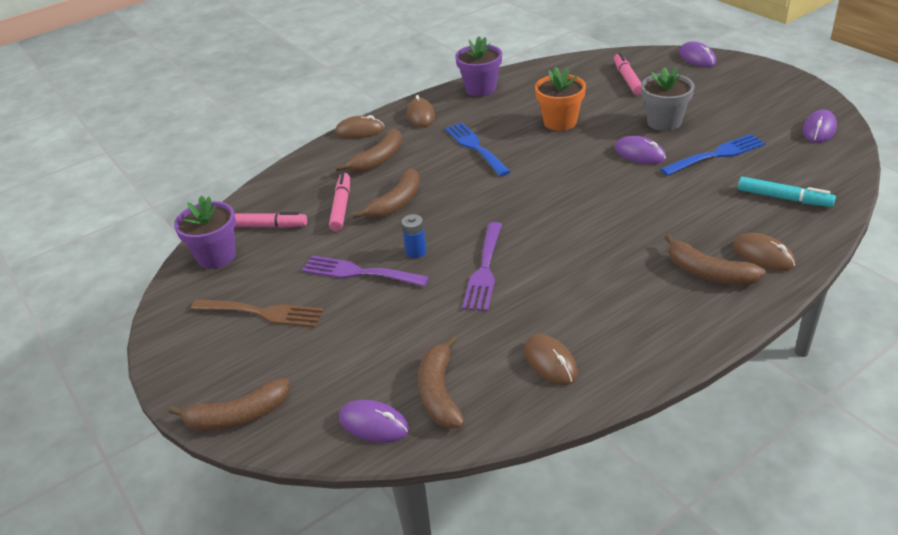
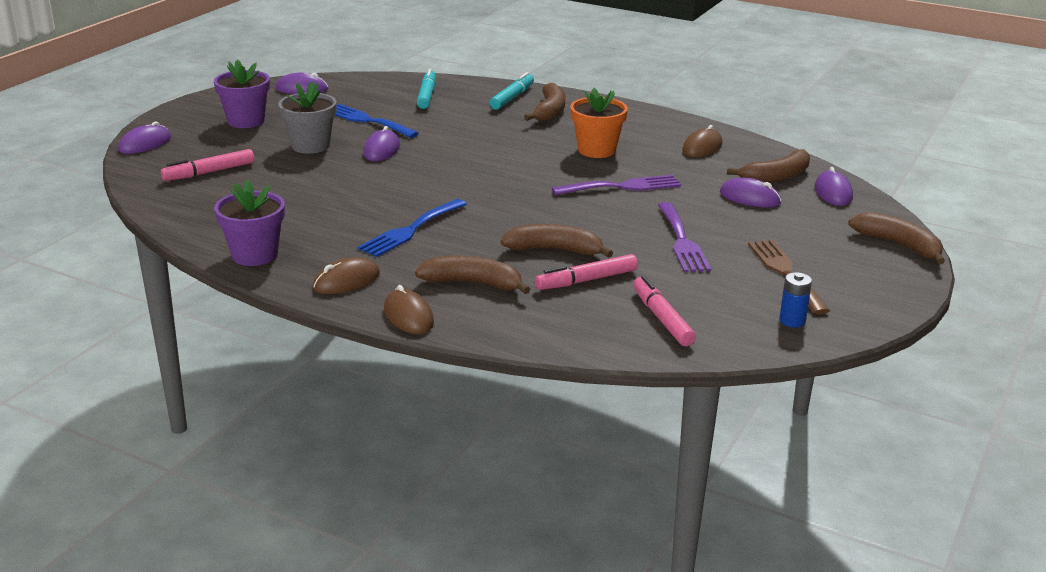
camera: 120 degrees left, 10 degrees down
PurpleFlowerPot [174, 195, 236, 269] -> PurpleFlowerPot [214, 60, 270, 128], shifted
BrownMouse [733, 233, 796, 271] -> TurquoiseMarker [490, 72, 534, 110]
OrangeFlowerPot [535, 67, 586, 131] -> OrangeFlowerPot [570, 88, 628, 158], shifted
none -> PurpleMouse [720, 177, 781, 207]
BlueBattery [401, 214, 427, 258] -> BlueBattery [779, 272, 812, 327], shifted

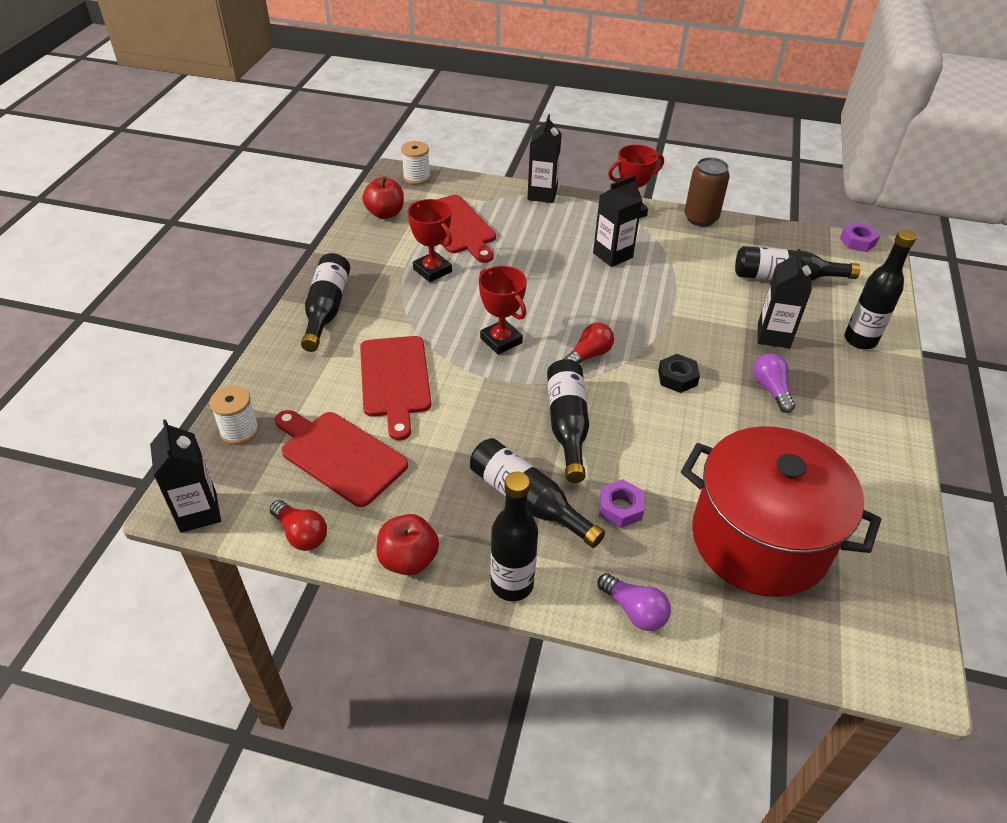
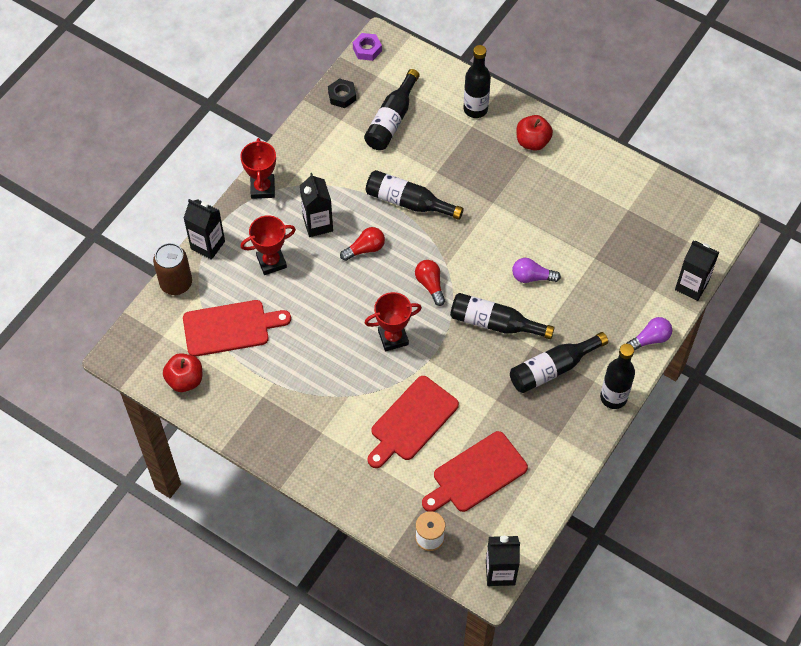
camera: 70 degrees left, 15 degrees up
BrownCan [684, 157, 730, 227] -> BrownCan [153, 243, 192, 295], shifted
RedTrophy [407, 199, 452, 282] -> RedTrophy [241, 215, 296, 275], shifted
BlackNut [658, 354, 700, 393] -> BlackNut [328, 78, 356, 108], shifted
RedLightBulb [270, 500, 327, 551] -> RedLightBulb [340, 227, 385, 261], shifted
BlackBottle [301, 253, 350, 352] -> BlackBottle [366, 170, 464, 220], shifted
RedCuttingBoard [360, 336, 431, 440] -> RedCuttingBoard [368, 376, 459, 468], 120 degrees clockwise
PurpleLightBulb [753, 354, 795, 413] -> PurpleLightBulb [512, 258, 561, 283], shifted
RedApple [376, 514, 439, 576] -> RedApple [516, 115, 553, 151], shifted
BlackCarton [758, 249, 812, 348] -> BlackCarton [675, 241, 719, 301], shifted
WhiteSpool [401, 141, 430, 185] -> none
PurpleNut [599, 479, 644, 528] -> none
RedPot [681, 426, 881, 597] -> none

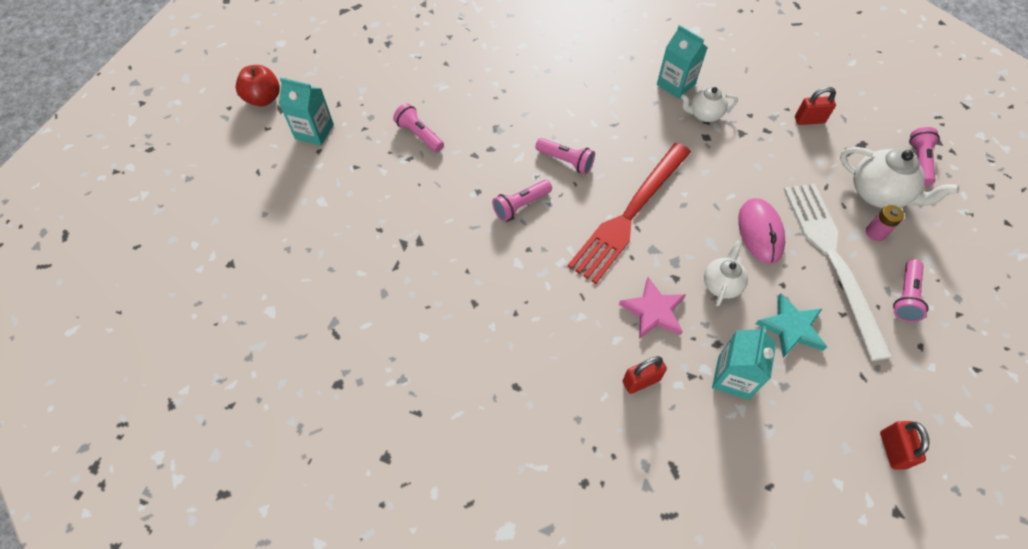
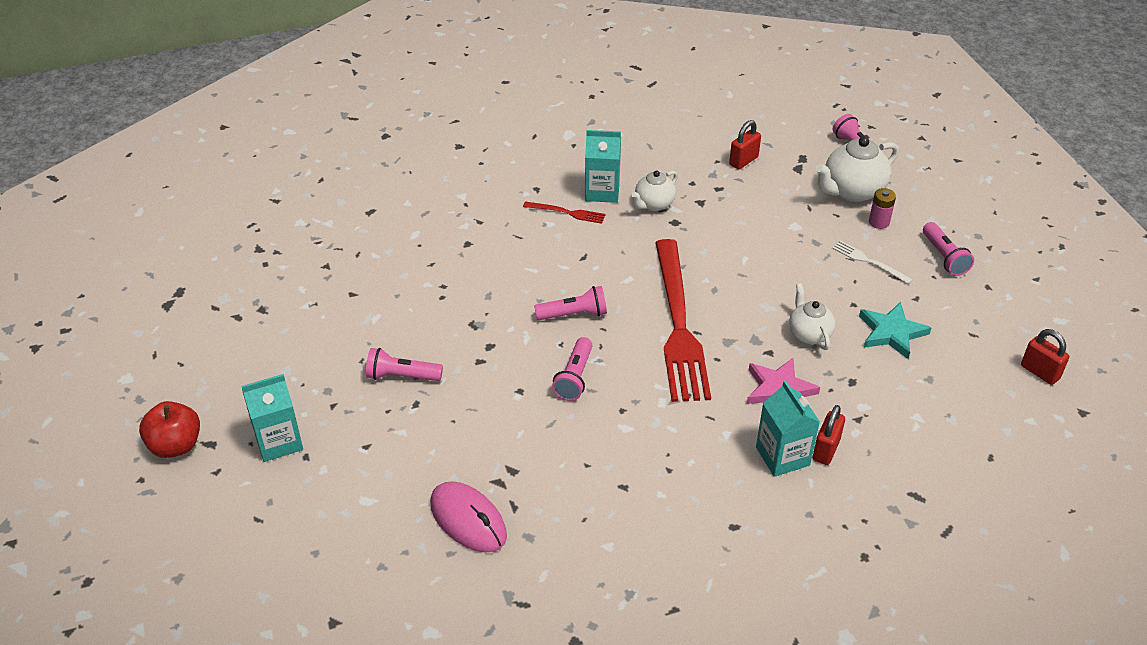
camera: 40 degrees left, 15 degrees down
PinkMouse [738, 198, 785, 264] -> PinkMouse [430, 481, 507, 553], shifted
none -> RedFork [523, 202, 605, 224]
TurquoiseCarton [712, 326, 776, 400] -> TurquoiseCarton [756, 380, 820, 477], shifted
WhiteTeapot [840, 147, 960, 208] -> WhiteTeapot [815, 136, 899, 202], 150 degrees clockwise
WhiteFork [783, 184, 892, 361] -> WhiteFork [832, 240, 913, 285], x0.41

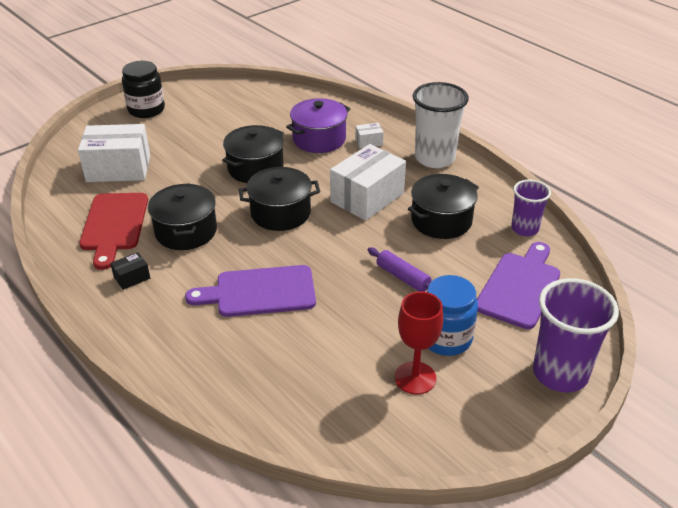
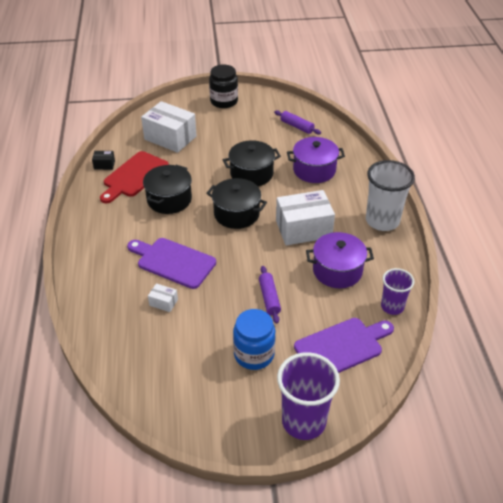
camera: 35 degrees right, 5 degrees up
BlackBox [110, 252, 150, 290] -> BlackBox [92, 151, 115, 170], shifted
WhiteBox [355, 123, 384, 149] -> WhiteBox [148, 283, 178, 312], shifted
none -> PurpleRollingPin [274, 110, 321, 135]
BlackPot [408, 174, 479, 239] -> PurplePot [306, 232, 374, 288]
RedGoblet [394, 292, 443, 394] -> none

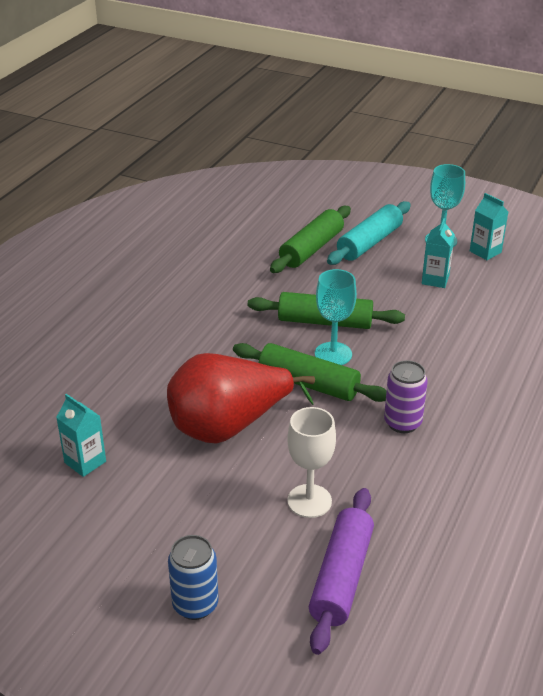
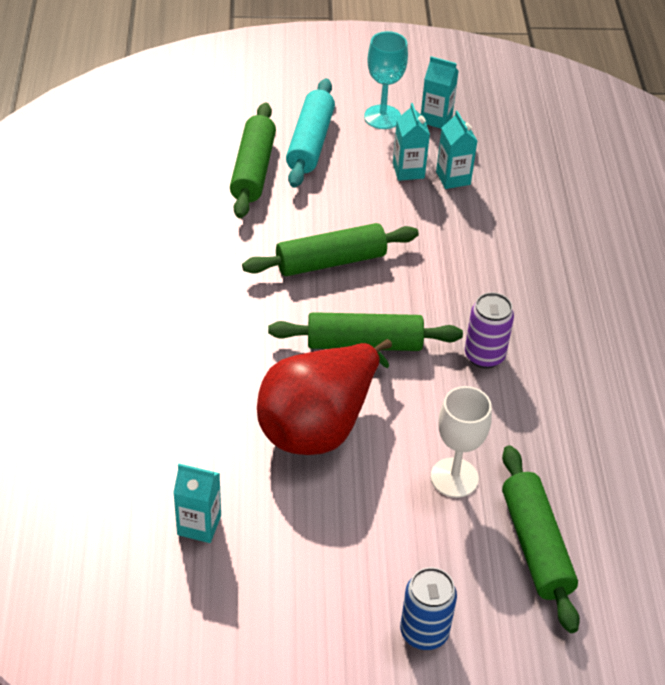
camera: 30 degrees left, 10 degrees up
none -> TurquoiseCarton [436, 111, 477, 189]
PurpleRollingPin [309, 488, 374, 655] -> GreenRollingPin [502, 445, 580, 633]
TurquoiseGoblet [315, 269, 357, 365] -> none

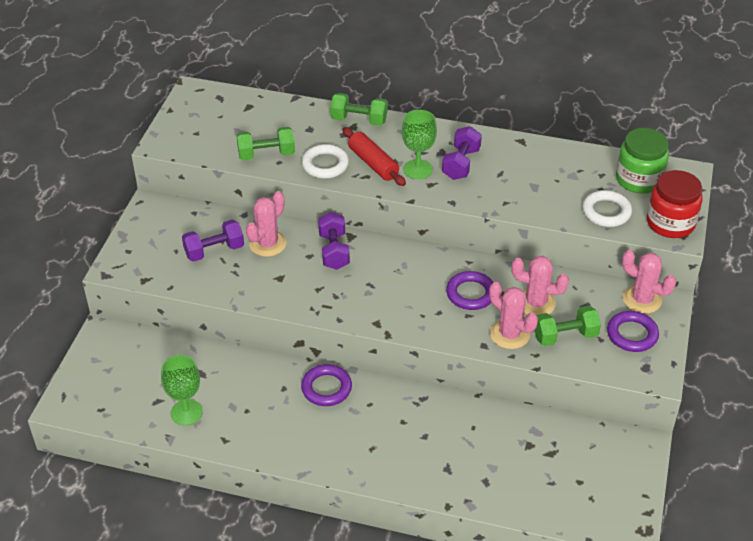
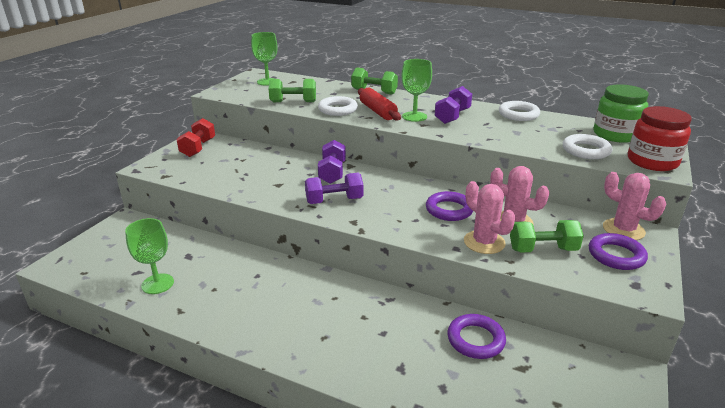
camera: 10 degrees right, 15 degrees down
none -> RedDumbbell [176, 118, 215, 157]
none -> GreenGoblet [251, 32, 278, 86]
PurpleDumbbell [182, 220, 244, 262] -> PurpleDumbbell [305, 173, 363, 204], shifted
PurpleRing [301, 364, 352, 406] -> PurpleRing [447, 314, 506, 359], shifted
none -> WhiteRing [499, 101, 540, 121]
PinkCactus [246, 191, 287, 257] -> none

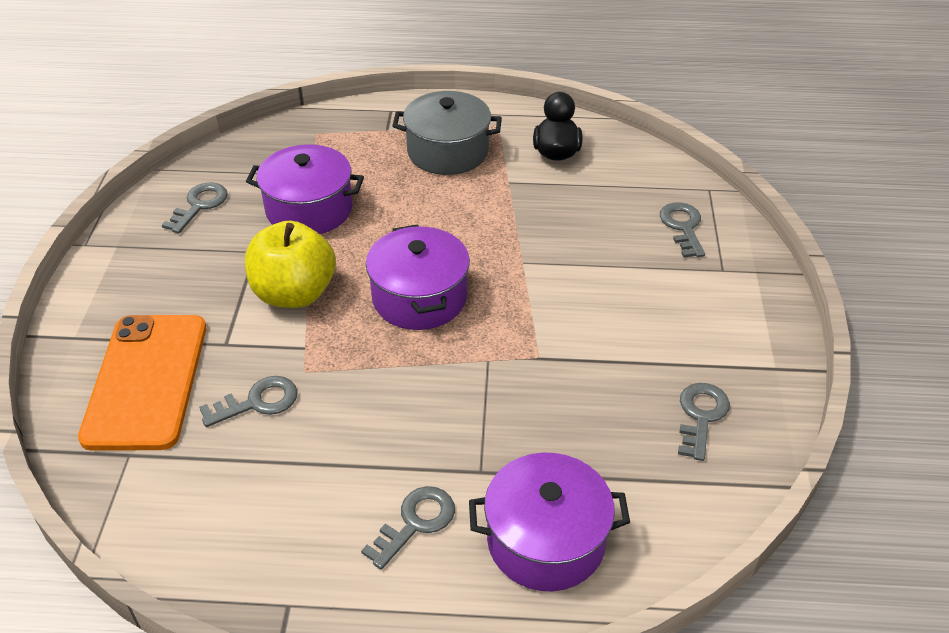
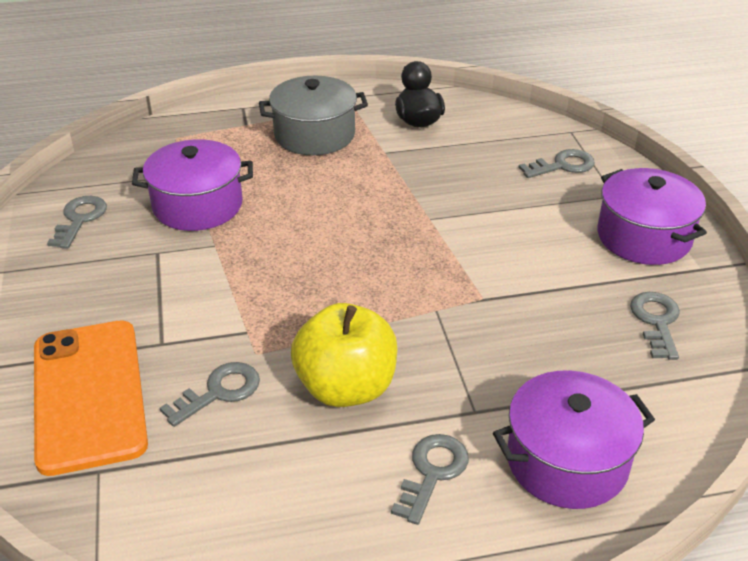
camera: 15 degrees left, 5 degrees down
YellowApple [245, 221, 336, 308] -> YellowApple [291, 303, 397, 407], shifted
GreyKey [660, 202, 705, 258] -> GreyKey [519, 149, 595, 178], 90 degrees clockwise
PurplePot [366, 224, 470, 330] -> PurplePot [597, 168, 707, 265], shifted

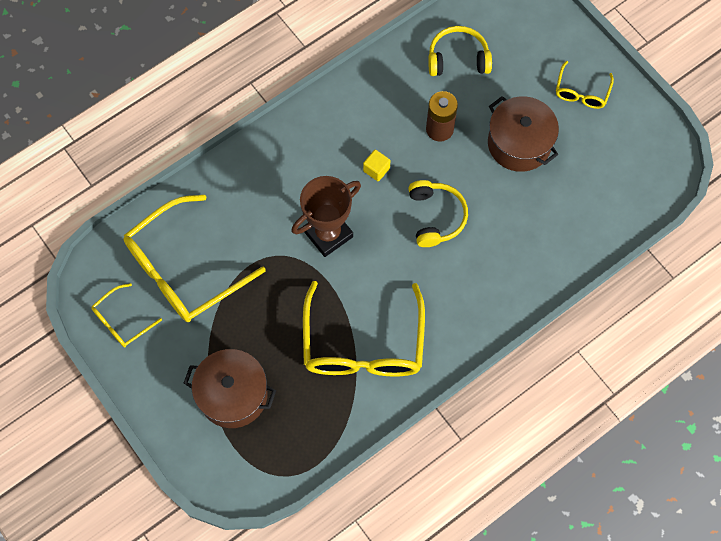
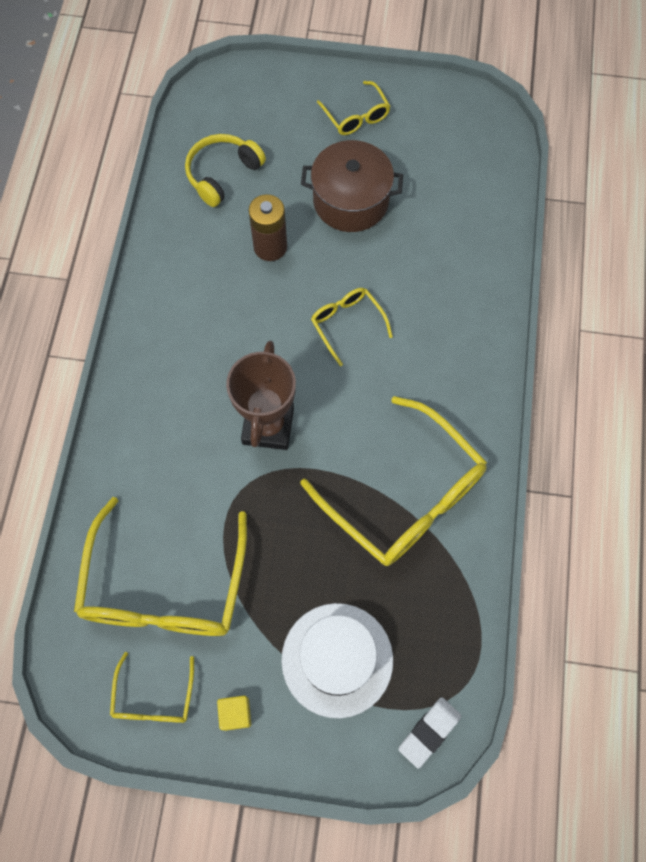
camera: 45 degrees left, 0 degrees up
YellowCube [363, 150, 390, 181] -> YellowCube [217, 696, 251, 731], shifted
BrownPot [184, 349, 276, 428] -> WhiteHat [281, 603, 393, 718]
YellowHeadphones [408, 180, 468, 247] -> YellowGlasses [311, 288, 393, 366]
none -> WhiteEraser [398, 697, 461, 769]

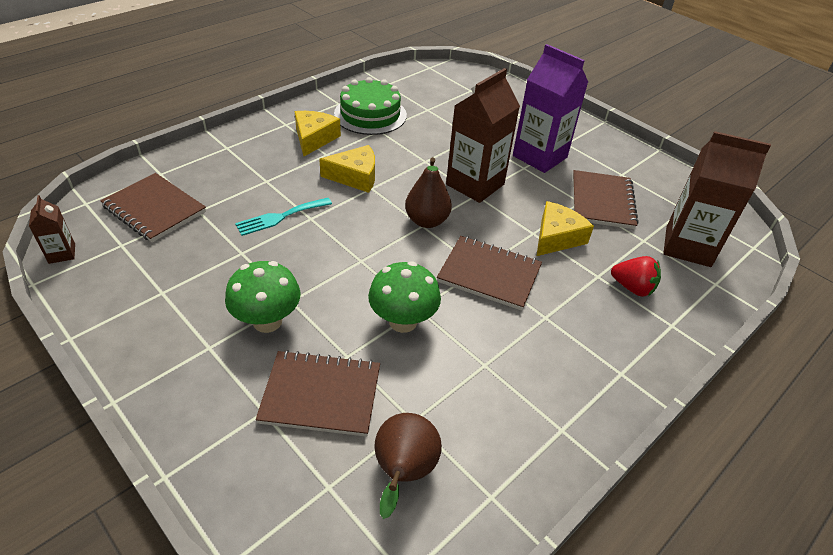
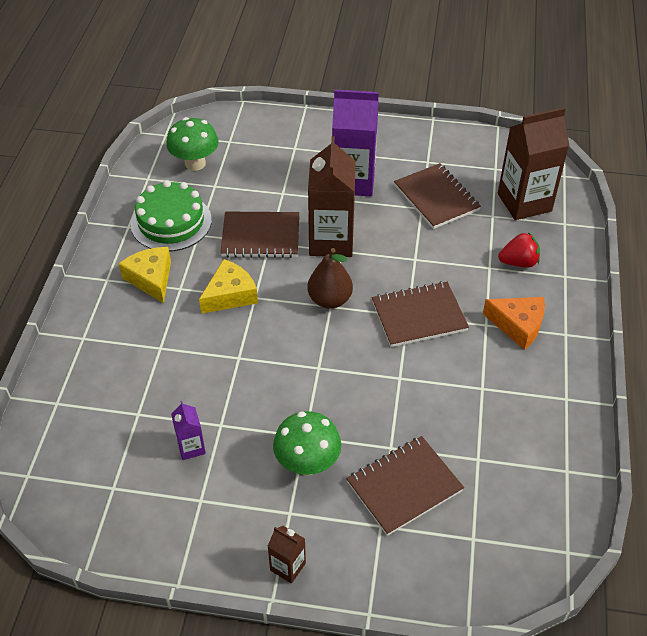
camera: 35 degrees left, 5 degrees up
GreenMushroom [368, 261, 441, 333] -> GreenMushroom [166, 117, 219, 171], shifted
none -> PurpleCarton [171, 401, 206, 460]
BrownNotebook [100, 173, 206, 242] -> BrownNotebook [220, 212, 299, 258], shifted
BrownCarton [29, 195, 75, 264] -> BrownCarton [268, 526, 306, 584], shifted
none -> OrangeCheese [483, 297, 545, 350]
TurquoiseFork [235, 198, 332, 236] -> none
BrownPear [374, 413, 442, 519] -> none
YellowCheese [537, 201, 594, 256] -> none

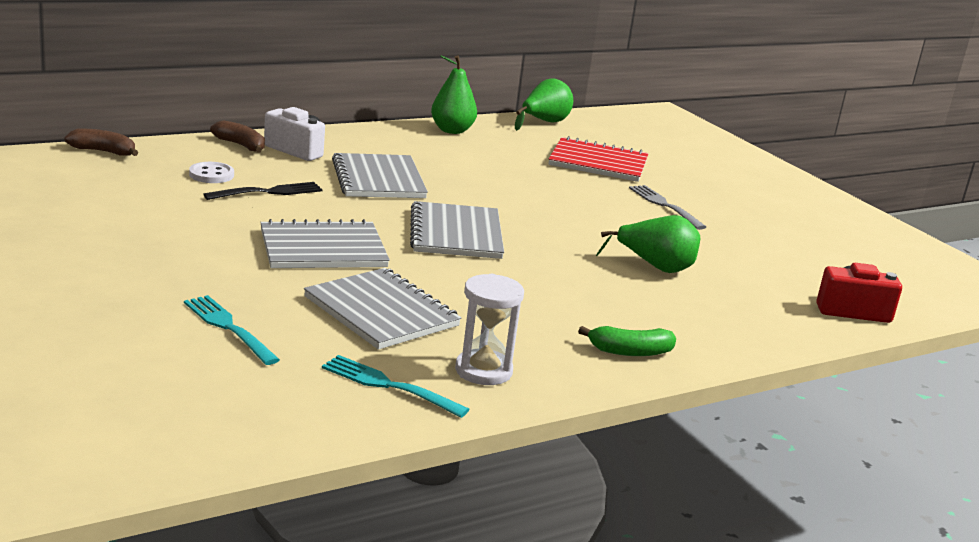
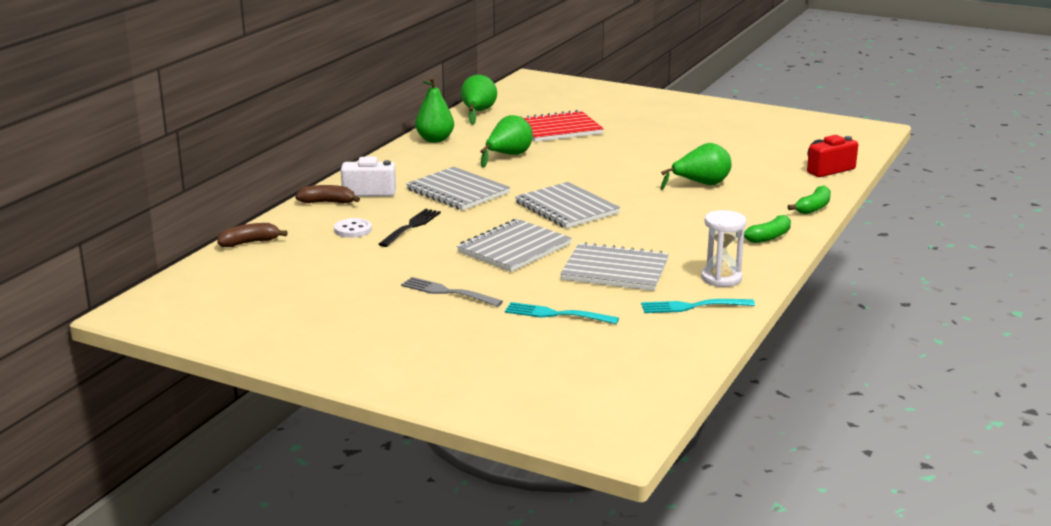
camera: 30 degrees left, 0 degrees up
GreyFork [629, 185, 706, 230] -> GreyFork [401, 277, 503, 307], shifted
none -> GreenPear [480, 115, 533, 168]
none -> GreenBanana [788, 186, 831, 214]

